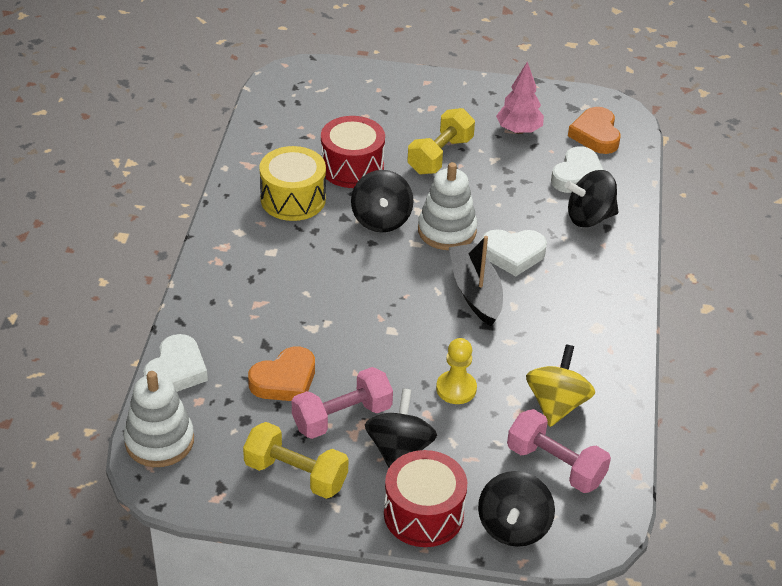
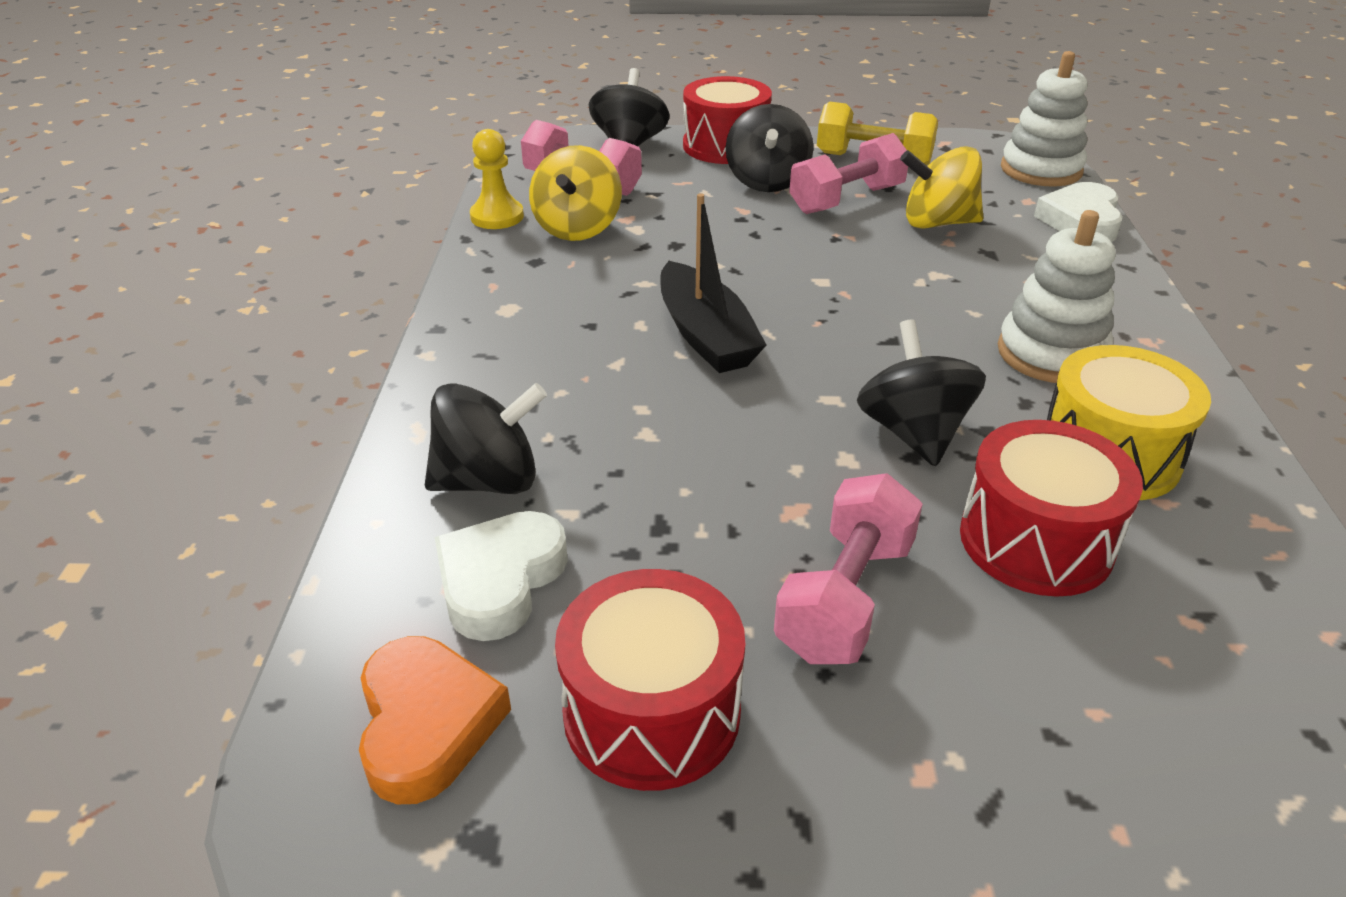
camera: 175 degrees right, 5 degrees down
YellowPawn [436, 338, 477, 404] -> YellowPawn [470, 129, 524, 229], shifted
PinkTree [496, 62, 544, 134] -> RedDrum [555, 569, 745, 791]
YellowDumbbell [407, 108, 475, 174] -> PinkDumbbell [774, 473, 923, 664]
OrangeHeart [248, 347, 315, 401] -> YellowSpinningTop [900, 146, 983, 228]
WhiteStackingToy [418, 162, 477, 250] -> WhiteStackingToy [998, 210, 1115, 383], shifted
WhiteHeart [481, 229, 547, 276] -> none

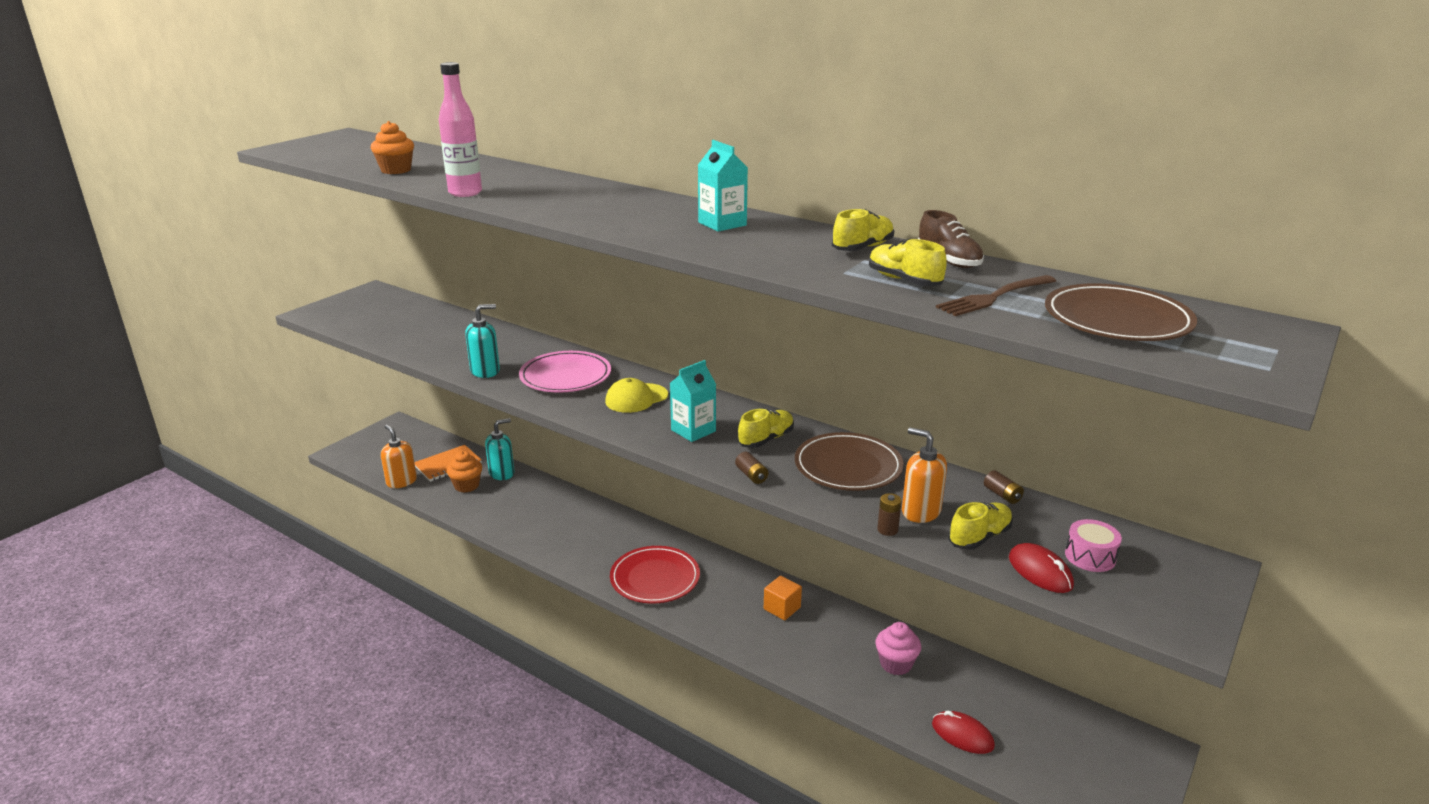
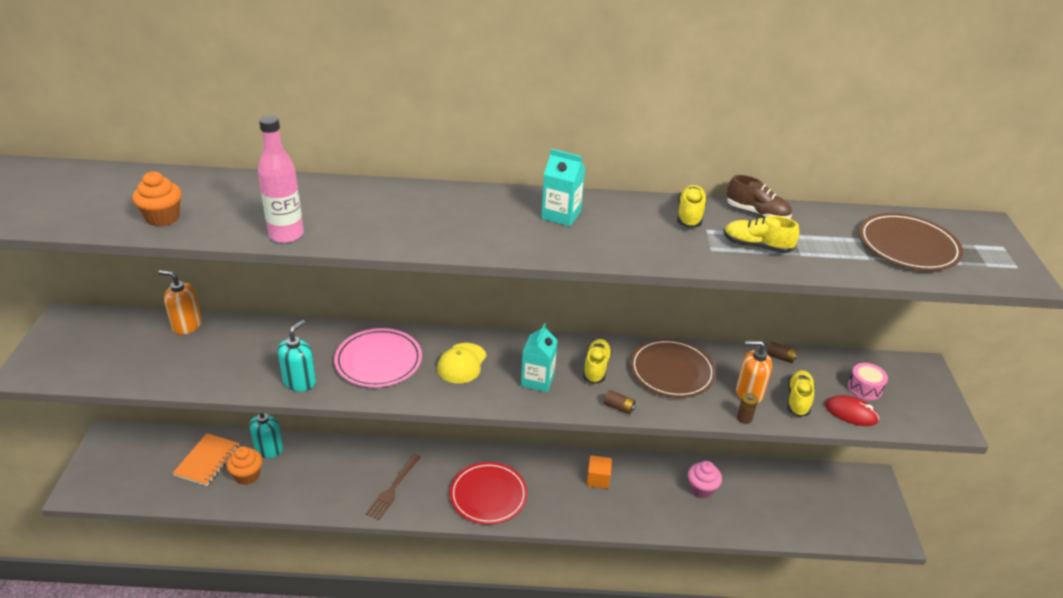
camera: 35 degrees left, 10 degrees up
OrangeSoapDispenser [381, 425, 417, 488] -> OrangeSoapDispenser [158, 270, 202, 335], shifted
BrownFork [936, 275, 1056, 316] -> BrownFork [366, 454, 421, 520], shifted
RedMouse [932, 711, 995, 754] -> none

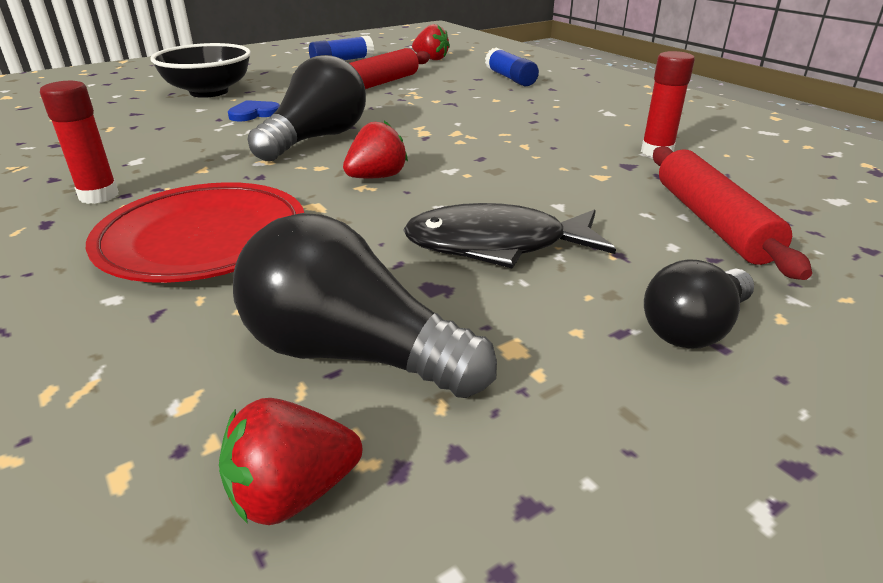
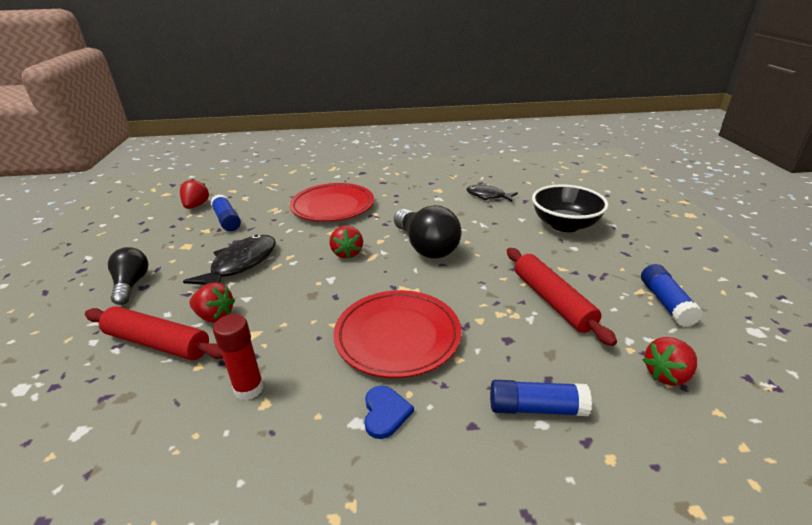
camera: 120 degrees right, 0 degrees up
none -> RedStrawberry [189, 282, 235, 323]
BlackLightBulb [233, 213, 497, 398] -> BlueGlueStick [210, 194, 241, 231]
none -> RedPlate [334, 290, 462, 378]
BlueHeart [228, 100, 280, 121] -> BlueHeart [365, 386, 414, 439], shifted
none -> BlackFish [466, 185, 518, 202]
RedGlueStick [40, 81, 119, 204] -> none

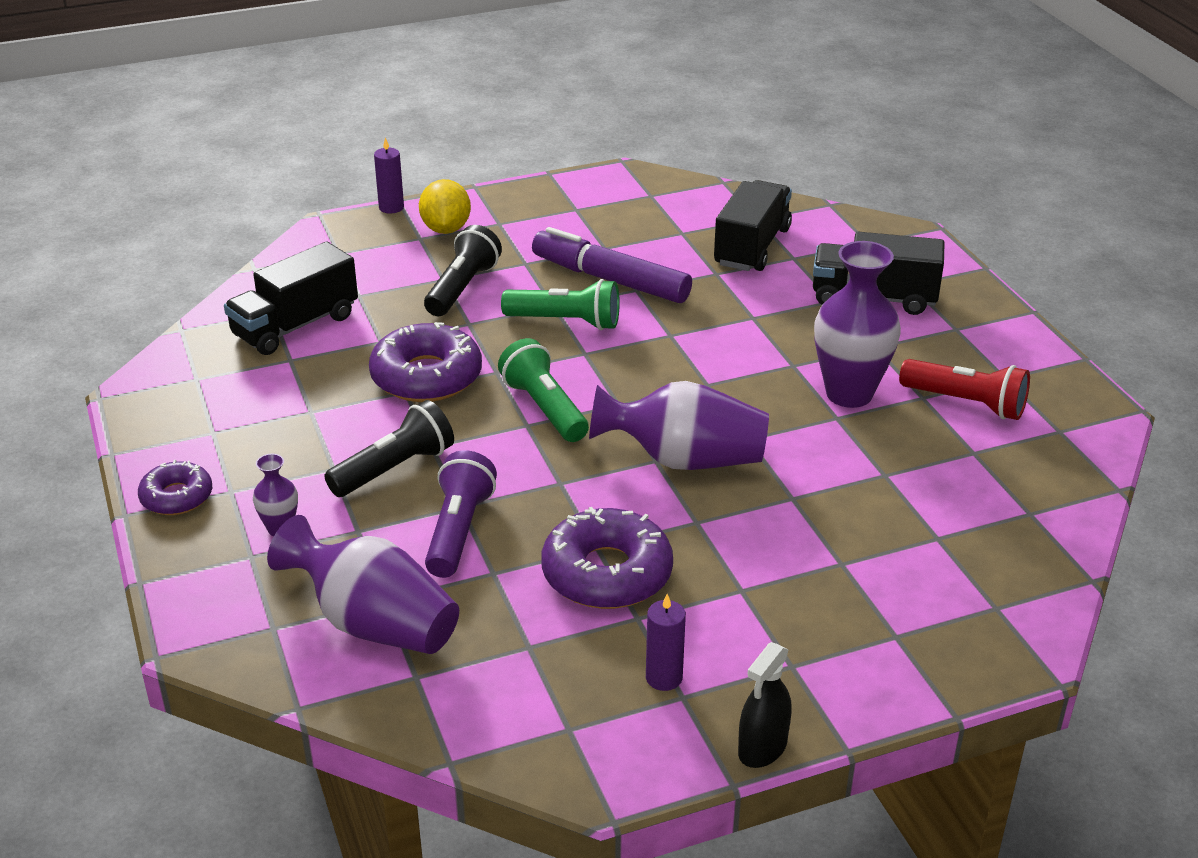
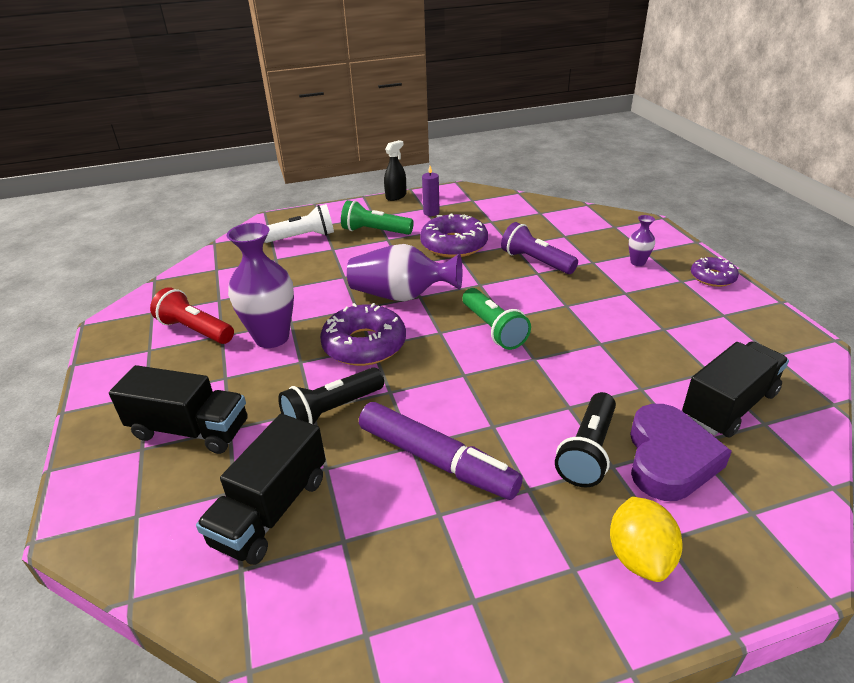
camera: 175 degrees left, 0 degrees up
none -> WhiteFlashlight [264, 204, 334, 243]
BlackFlashlight [324, 400, 454, 497] -> BlackFlashlight [278, 367, 384, 425], shifted
PurpleDonut [369, 322, 482, 402] -> PurpleDonut [320, 303, 406, 366], shifted
GreenFlashlight [501, 279, 620, 330] -> GreenFlashlight [341, 200, 414, 235], shifted
PurpleFlashlight [425, 450, 497, 578] -> PurpleFlashlight [501, 222, 578, 274], 120 degrees clockwise
none -> PurpleHeart [630, 404, 732, 501]
PurpleVase [267, 515, 459, 654] -> none
PurpleCandle [374, 137, 404, 214] -> none

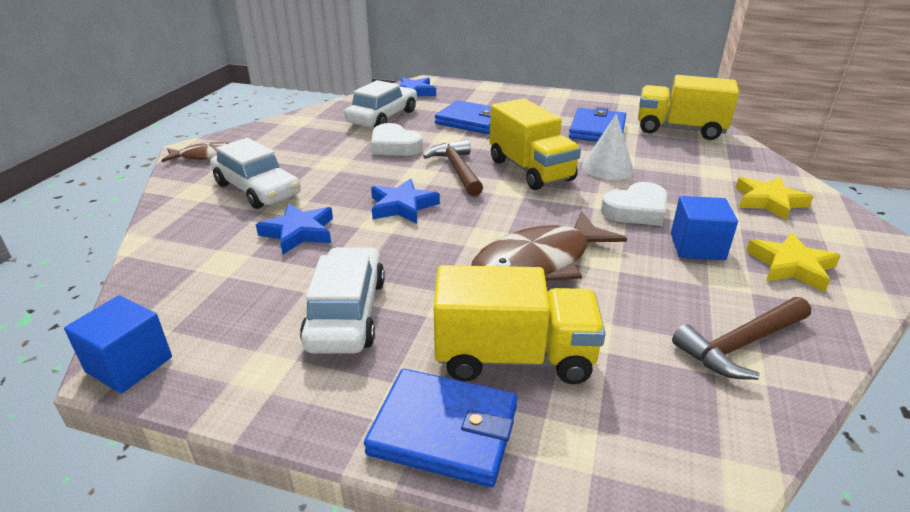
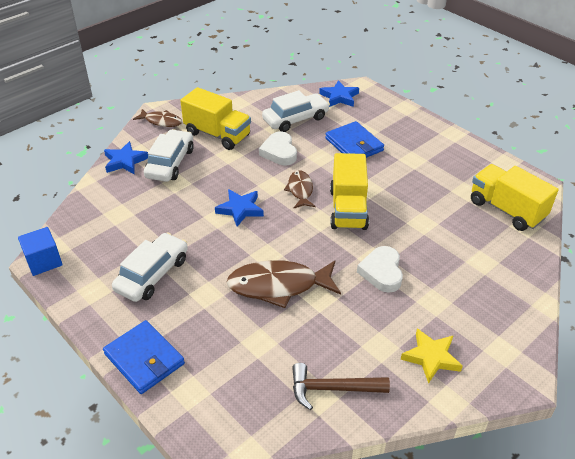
camera: 30 degrees right, 10 degrees up
BlueStar [256, 203, 333, 254] -> BlueStar [104, 141, 148, 174], shifted
WhiteCar [210, 138, 301, 209] -> WhiteCar [144, 129, 194, 182], 150 degrees counterclockwise
YellowTruck [434, 265, 606, 384] -> YellowTruck [180, 87, 251, 150], shifted
BrownHammer [423, 140, 483, 196] -> BrownFish [284, 170, 316, 208]
WhiteHeart [601, 182, 667, 226] -> WhiteHeart [357, 246, 403, 293], 90 degrees clockwise
BlueWallet [569, 107, 626, 142] -> none
WhiteCone [582, 114, 634, 180] -> none
BlueCube [671, 196, 738, 260] -> none
YellowStar [736, 177, 814, 220] -> none

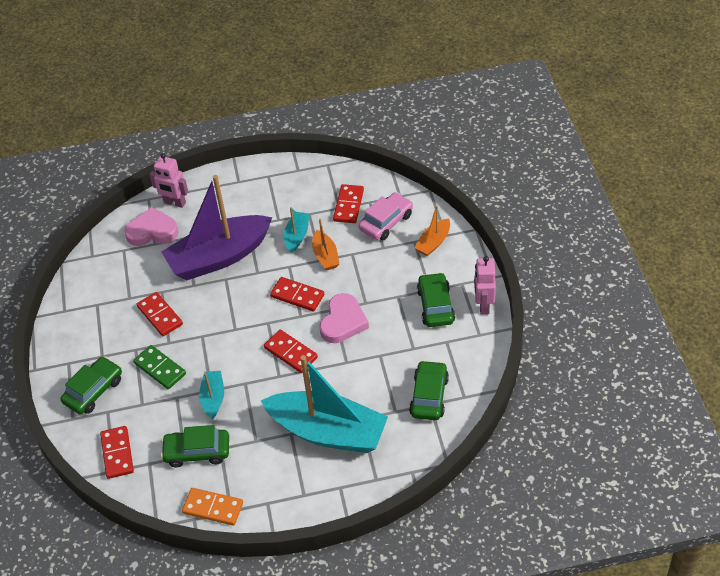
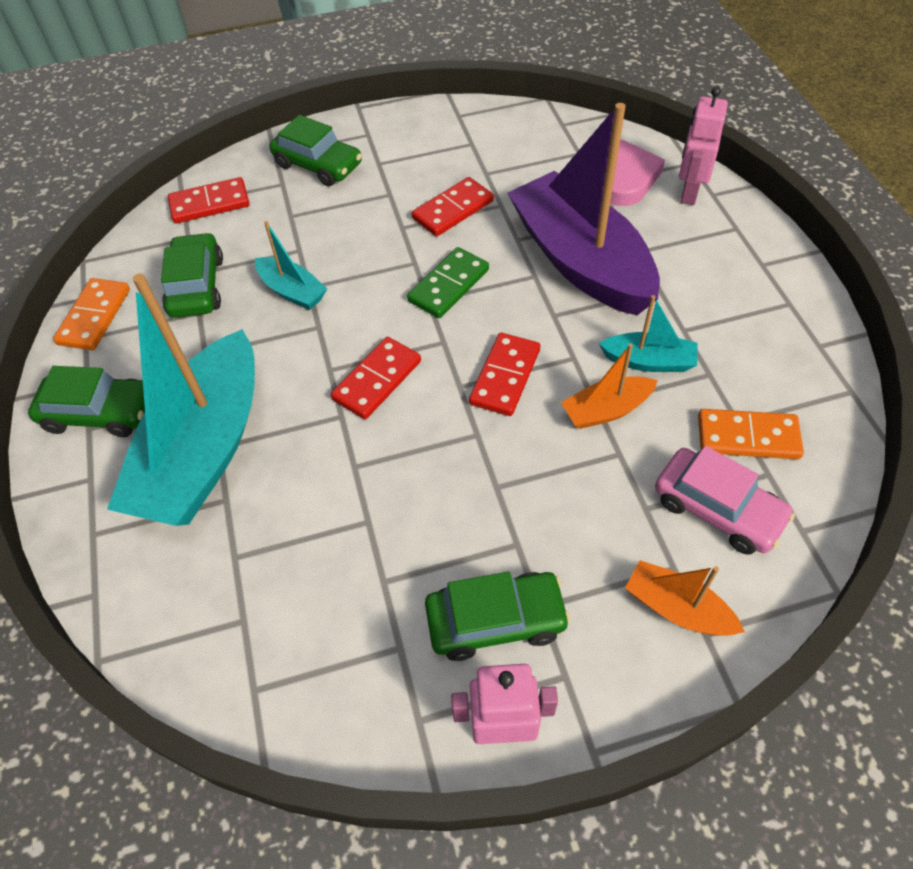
camera: 85 degrees right, 5 degrees up
GreenCar [409, 360, 449, 420] -> GreenCar [28, 366, 145, 437], shifted
TurquoiseBoat [199, 371, 224, 419] -> TurquoiseBoat [255, 221, 328, 310], 45 degrees clockwise
GreenDomino [133, 345, 186, 389] -> GreenDomino [407, 247, 489, 318], shifted
RedDomino [333, 184, 364, 223] -> OrangeDomino [698, 409, 804, 459]
PinkHeart [319, 293, 369, 343] -> none

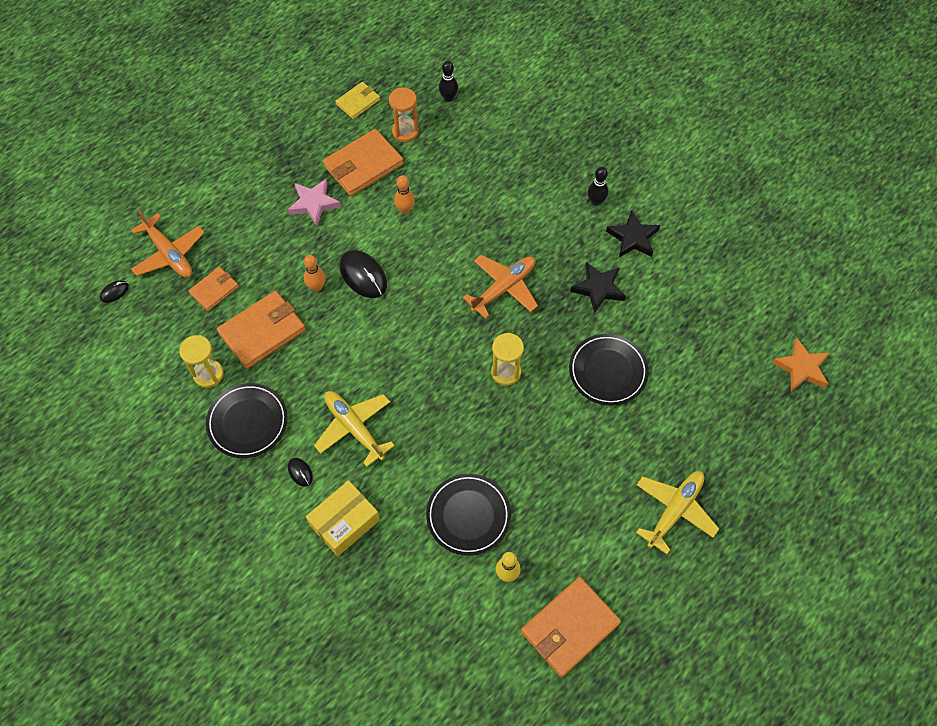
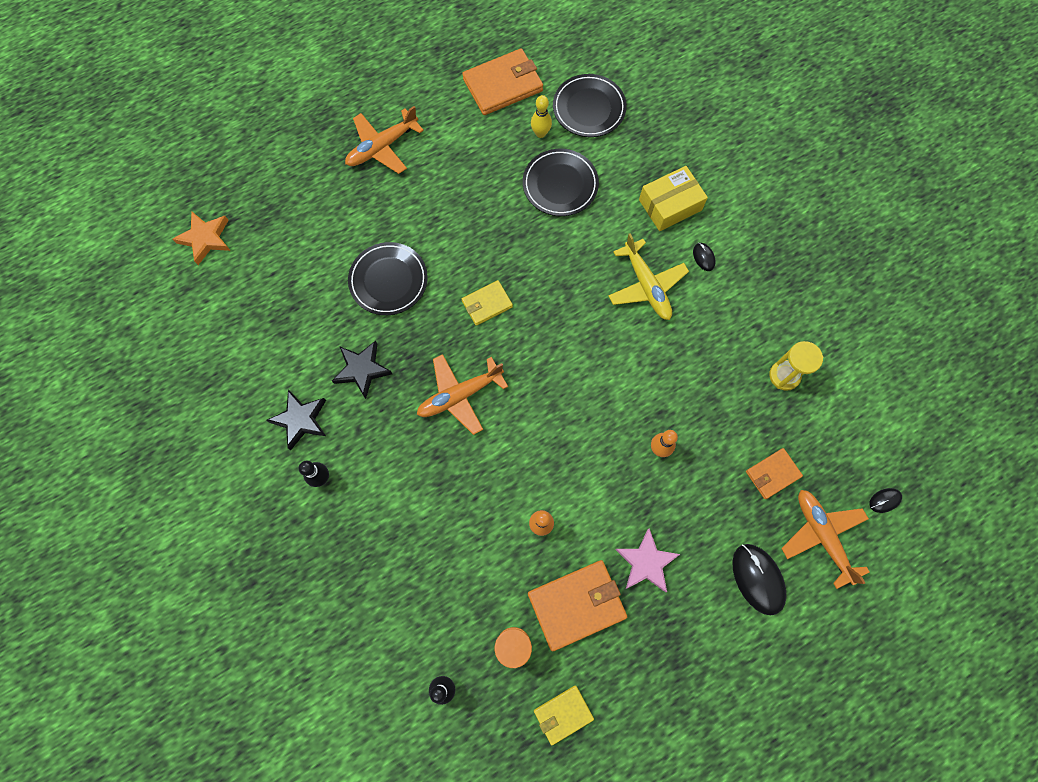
camera: 165 degrees left, 10 degrees up
YellowPlane [636, 471, 719, 554] -> OrangePlane [345, 106, 424, 174]
YellowHourglass [491, 333, 524, 386] -> YellowWallet [462, 280, 513, 326]
BlackPlate [206, 383, 288, 458] -> BlackPlate [553, 74, 627, 137], shifted
BlackMouse [339, 250, 387, 298] -> BlackMouse [732, 544, 787, 615], shifted
OrangeWallet [217, 291, 306, 369] -> none

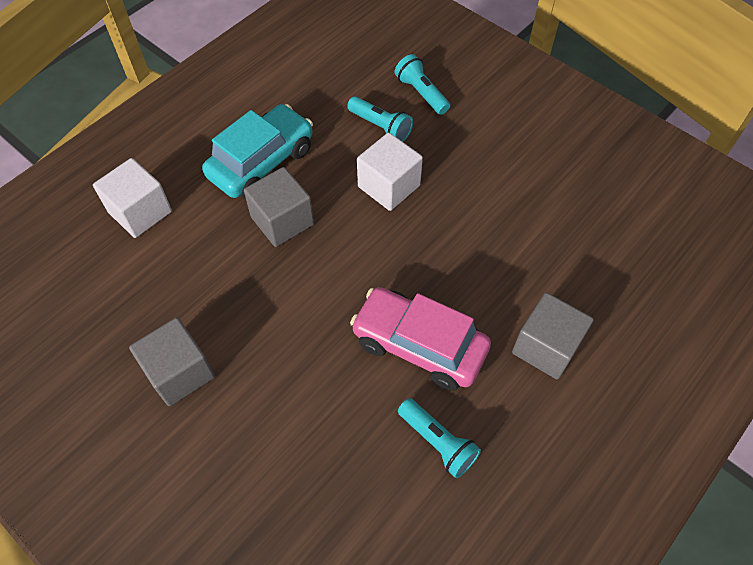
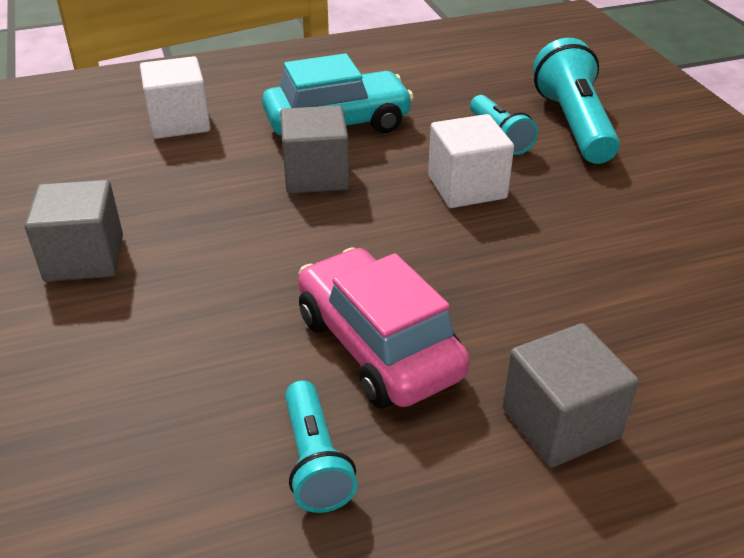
camera: 30 degrees right, 20 degrees down
TurquoiseFlashlight [395, 54, 450, 115] -> TurquoiseFlashlight [533, 38, 620, 164], x1.67

